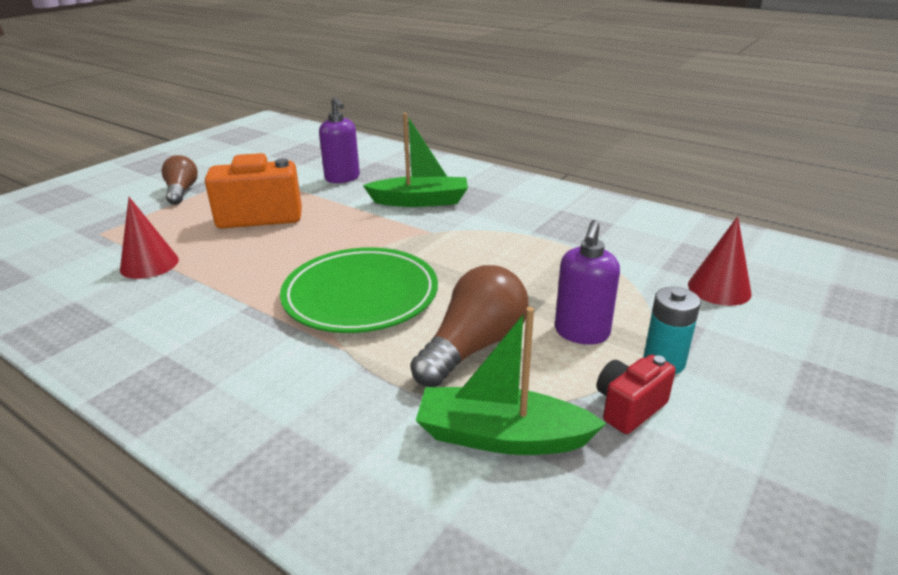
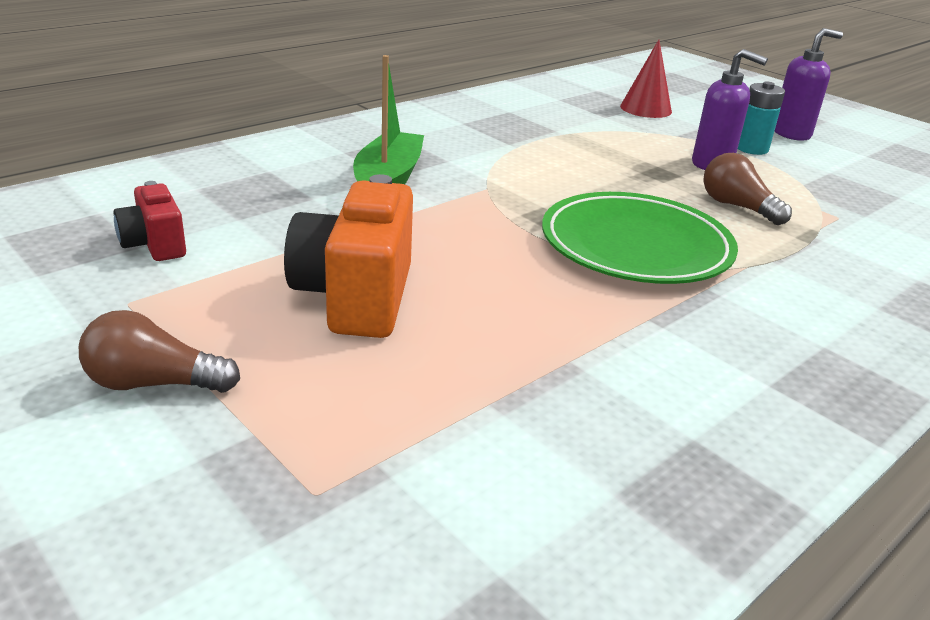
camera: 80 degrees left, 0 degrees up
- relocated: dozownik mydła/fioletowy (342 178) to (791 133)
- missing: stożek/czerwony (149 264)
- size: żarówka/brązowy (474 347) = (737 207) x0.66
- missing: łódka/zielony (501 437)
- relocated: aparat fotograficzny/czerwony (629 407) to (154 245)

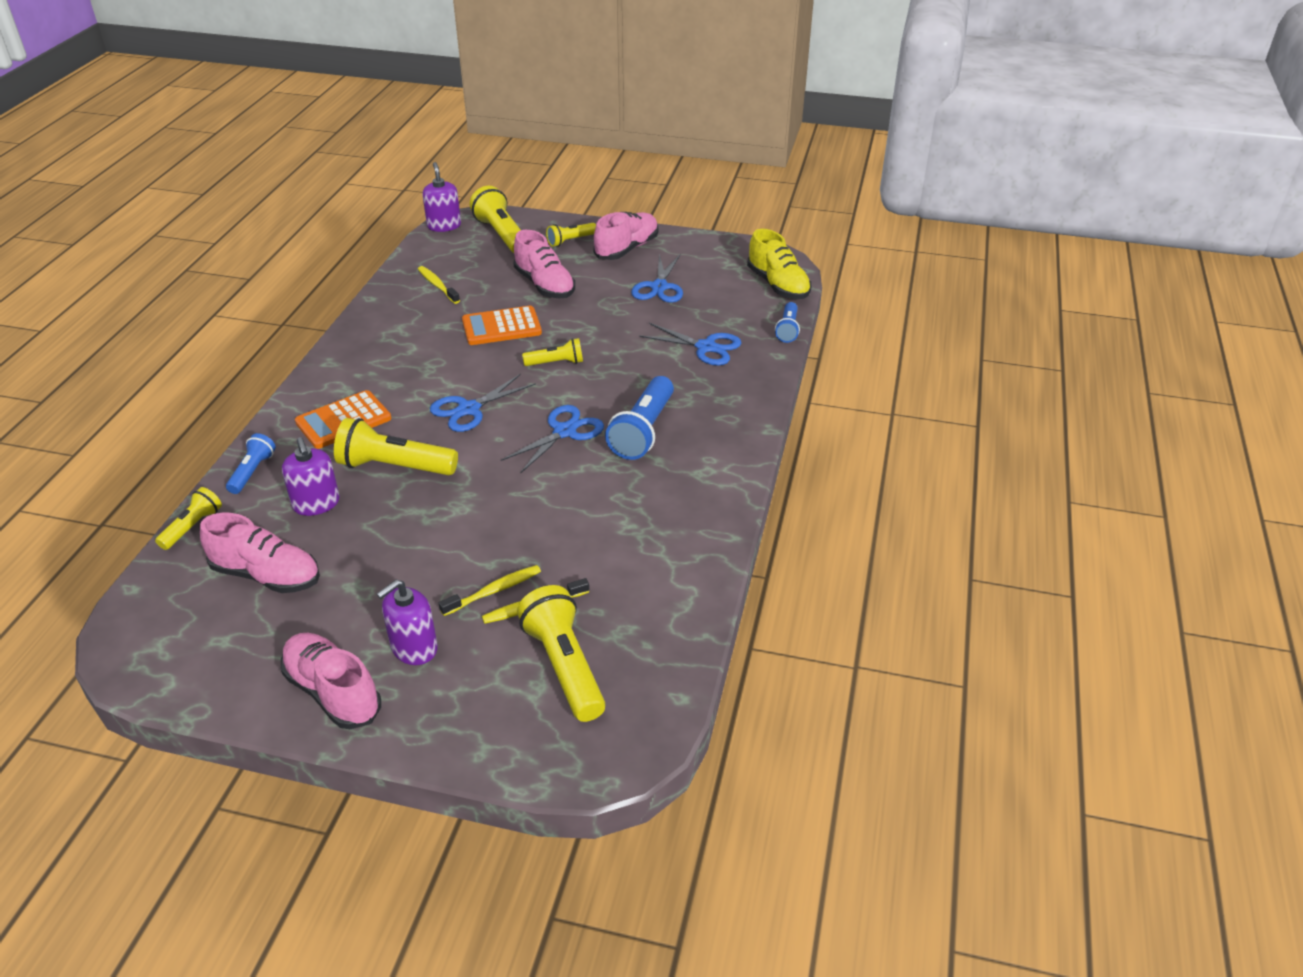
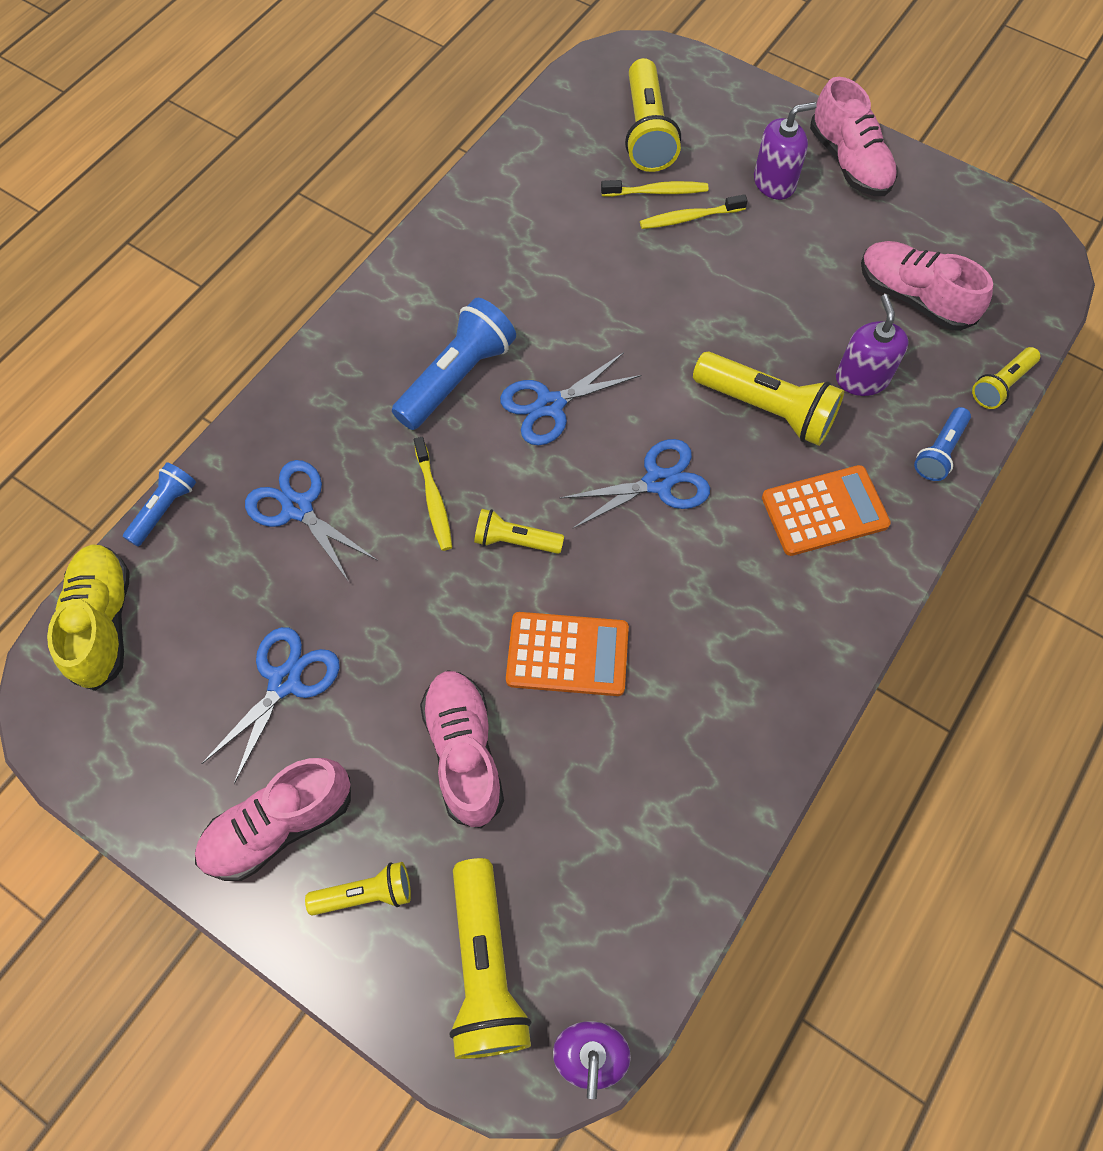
camera: 160 degrees left, 25 degrees up
- relocated: szczoteczka do zębów/żółty (437 285) to (434 500)

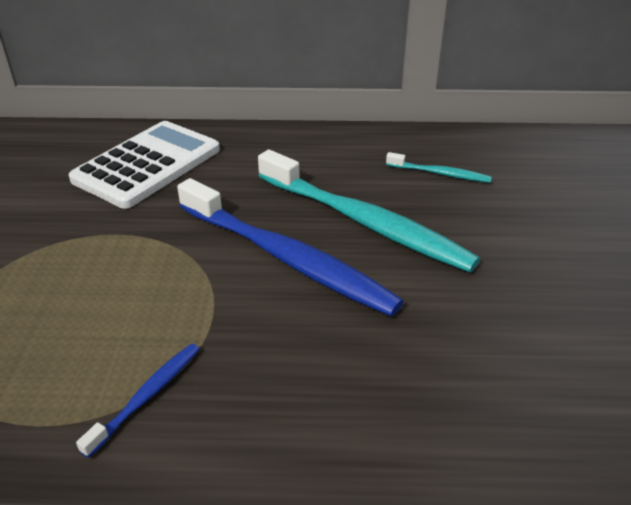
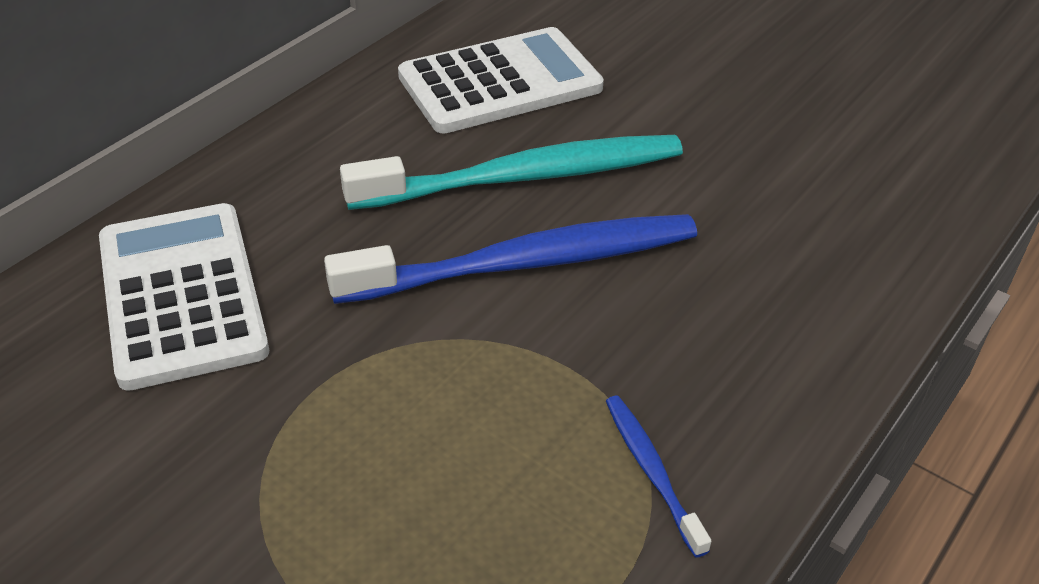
camera: 55 degrees left, 5 degrees up
- exchanged: szczoteczka do zębów/turkusowy (440 173) to kalkulator/biały (500 82)

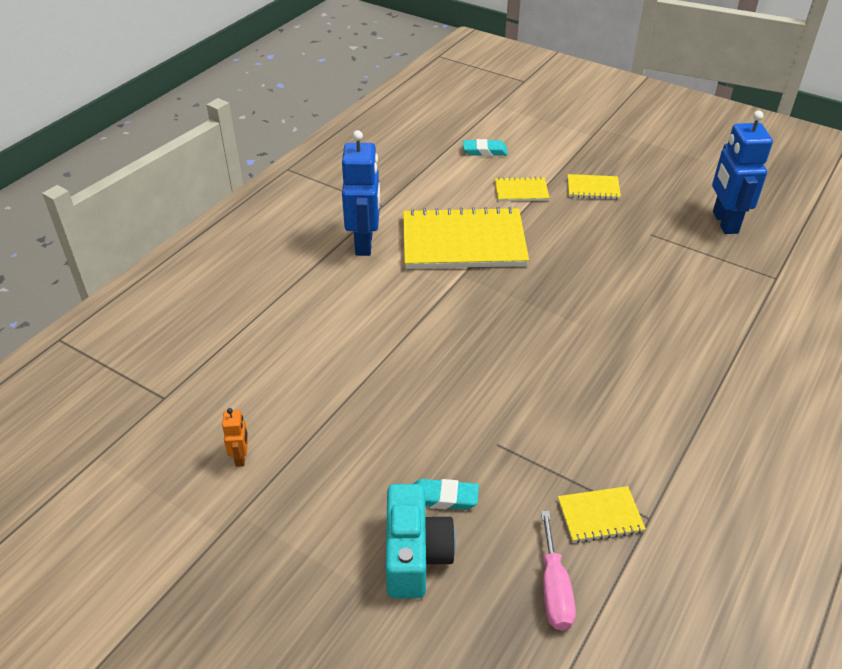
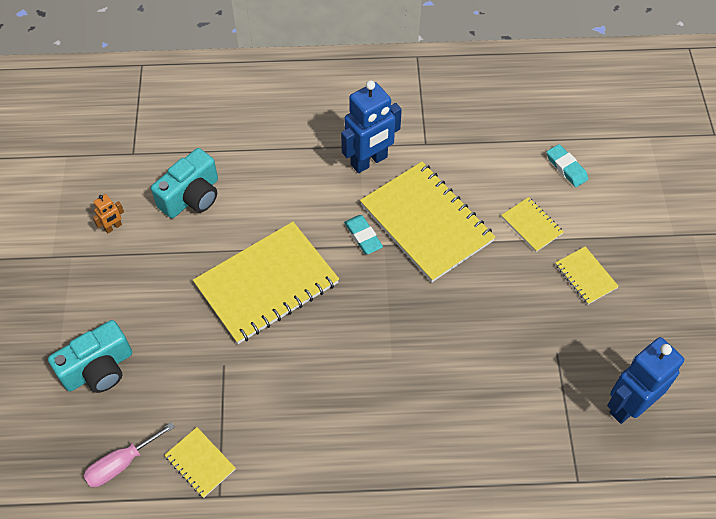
camera: 55 degrees right, 15 degrees up
- relocated: gumka do mazania/turkusowy (443 497) to (363 236)
- appeared: aparat fotograficzny/turkusowy (191 196)
- appeared: zeszyt/żółty (267 284)

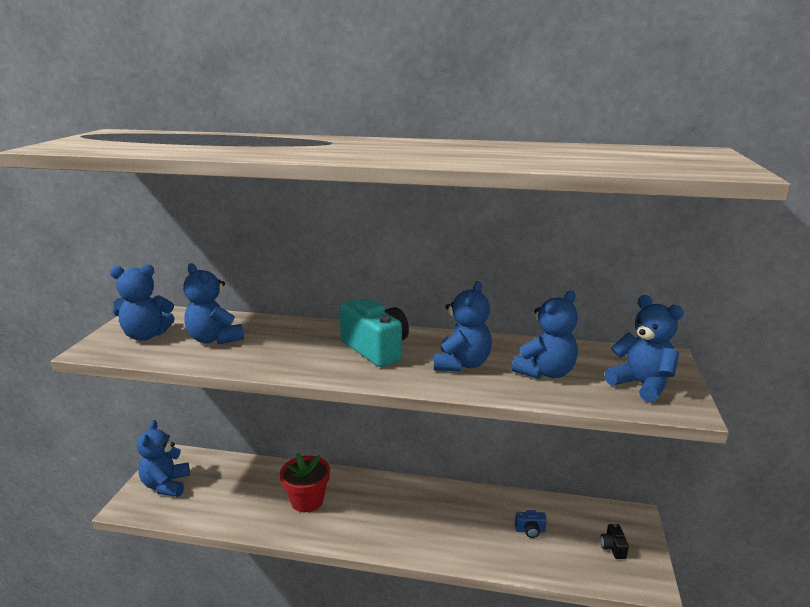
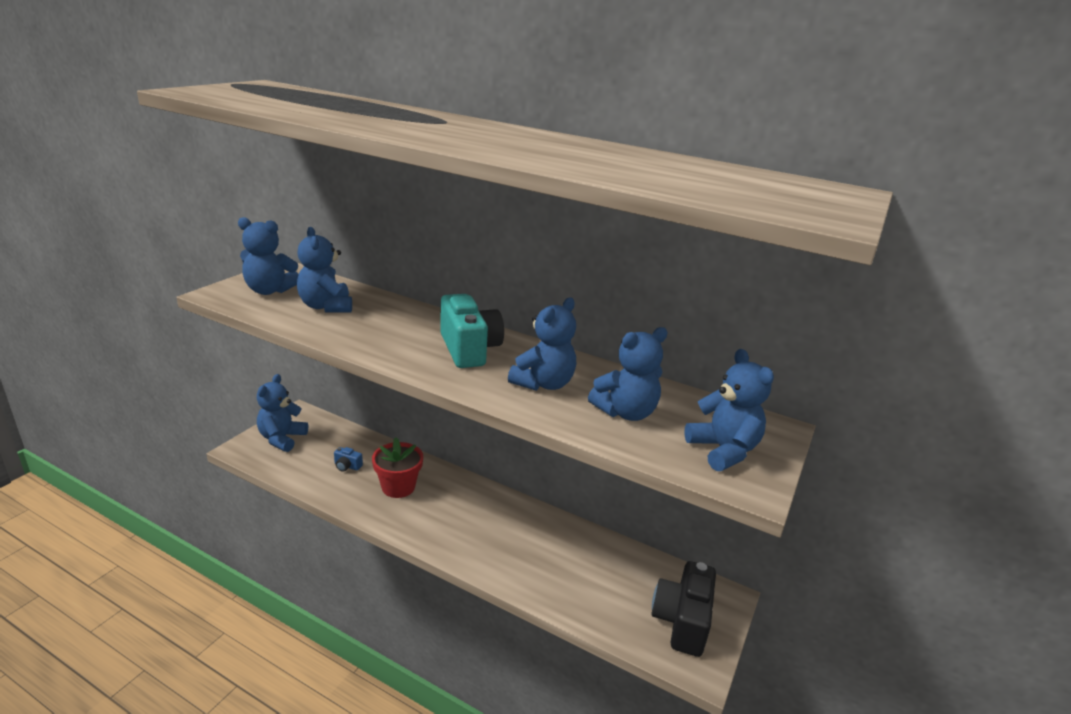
camera: 15 degrees right, 5 degrees up
- relocated: aparat fotograficzny/niebieski (530 530) to (347 466)
- size: aparat fotograficzny/czarny (613 548) = (682 621) x2.32

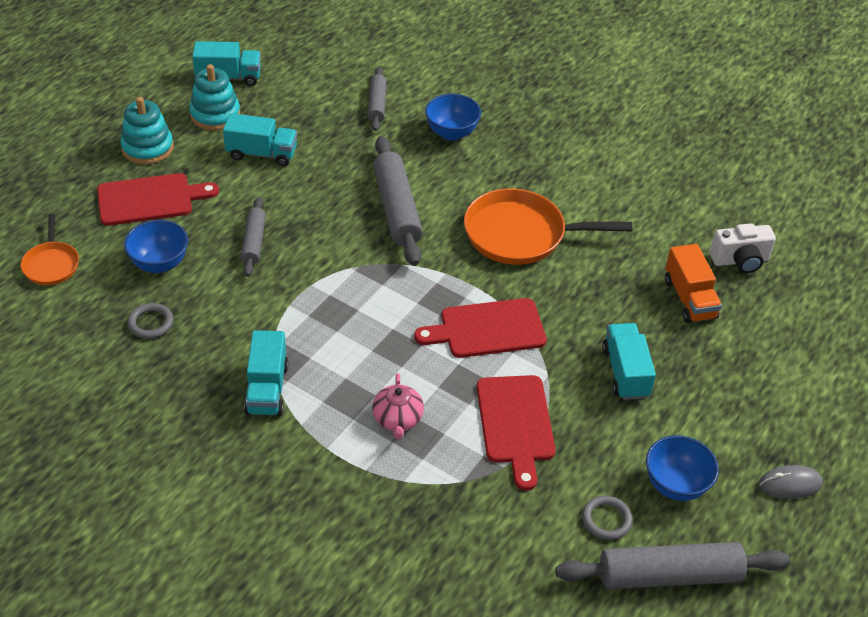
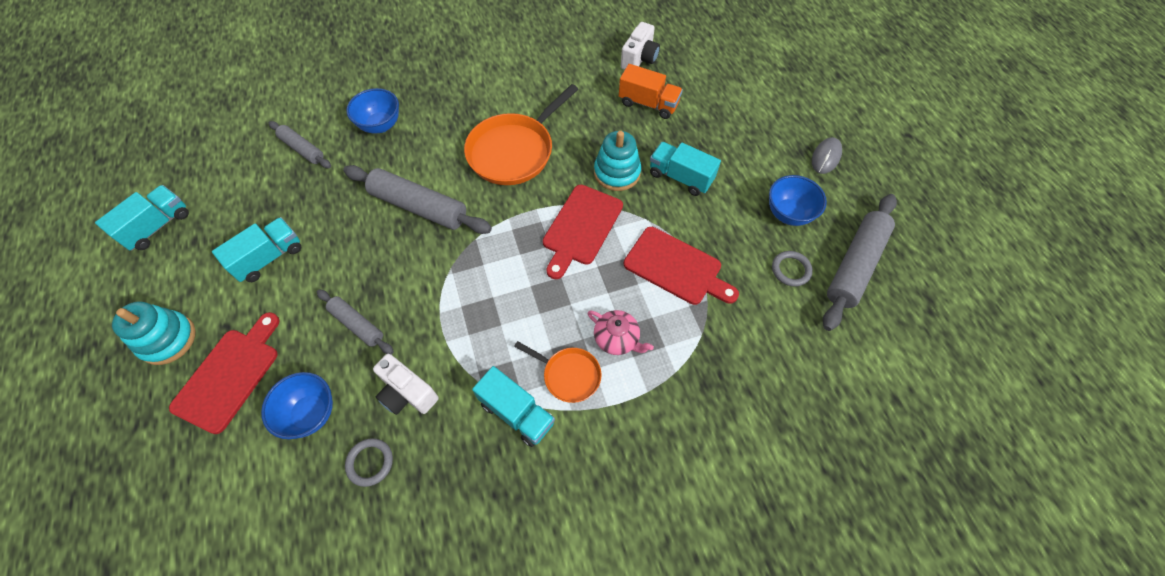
camera: 50 degrees left, 15 degrees up
- relocated: zabawka nakładanka/turkusowy (215 115) to (617 172)
- relocated: patelnia/pomarańczowy (51 264) to (568 375)
- appeared: aparat fotograficzny/biały (407 393)

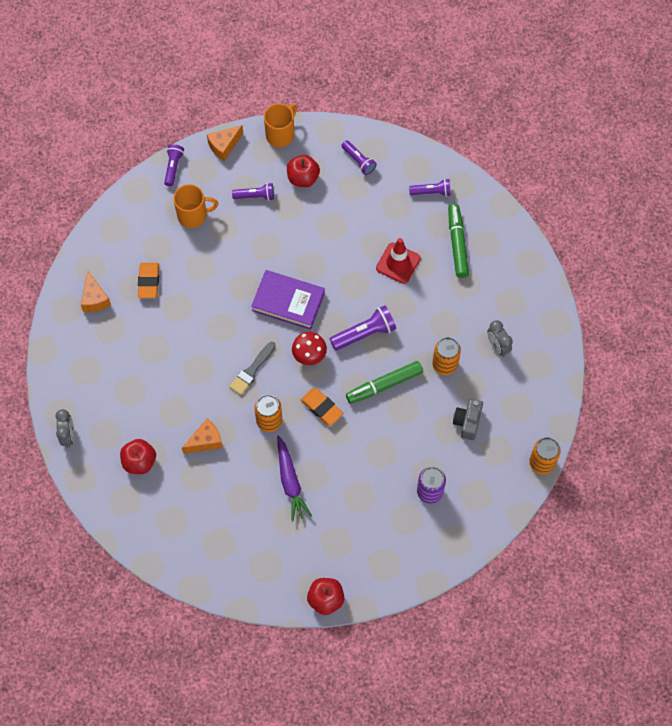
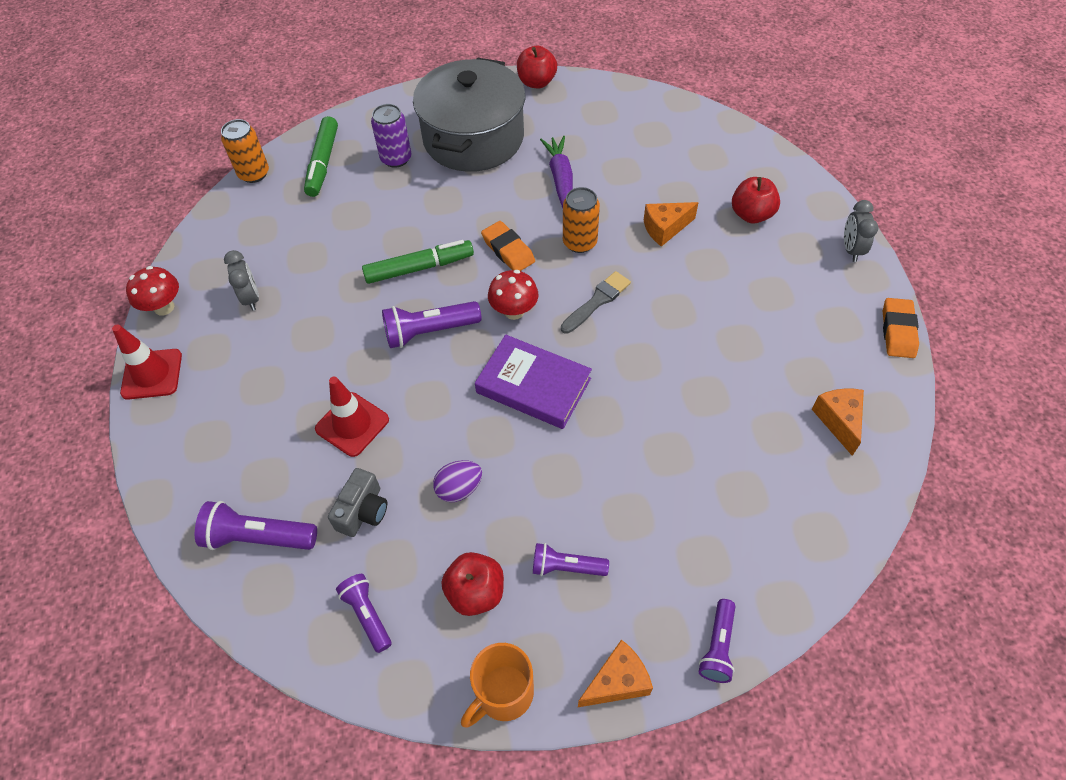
camera: 170 degrees left, 10 degrees down
- size: latarka/fioletowy (432 192) = (258 537) x1.53
- missing: kubek/pomarańczowy (193 215)
- relocated: flamaster/zielony (457 243) to (323 163)
- relocated: gumka do mazania/pomarańczowy (149 282) to (898 331)
- missing: puszka/pomarańczowy (445 364)
- relocated: aparat fotograficzny/szary (467 422) to (363 511)
- appeared: garnek/szary (473 138)
- appeared: grzyb/czerwony (164 307)
- appeared: pachołek/czerwony (152 374)
- appeared: jajko/fioletowy (459 489)

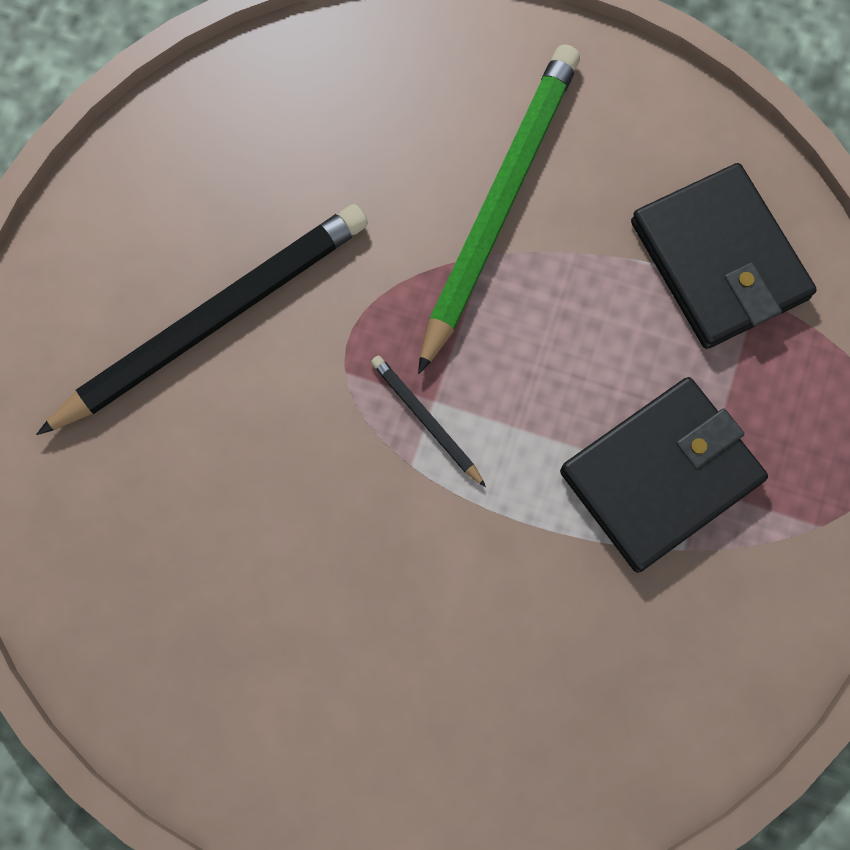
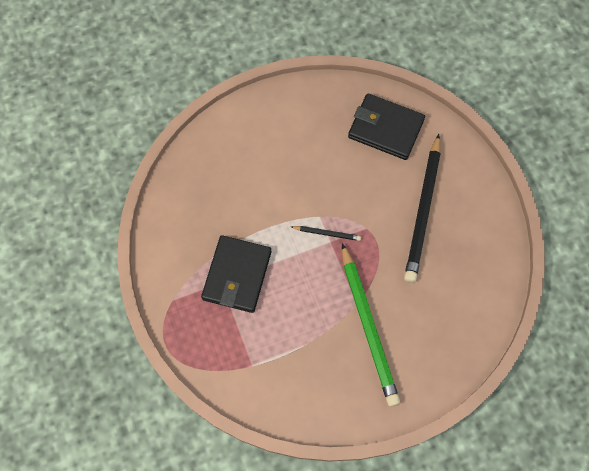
camera: 140 degrees right, 5 degrees down
- relocated: portfel/czarny (719 260) to (385 128)

